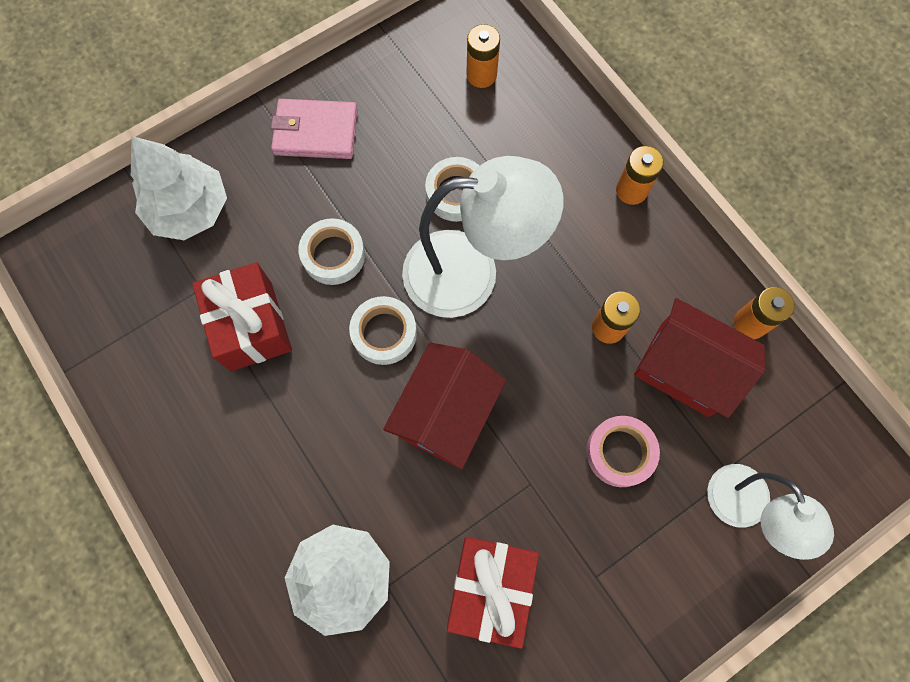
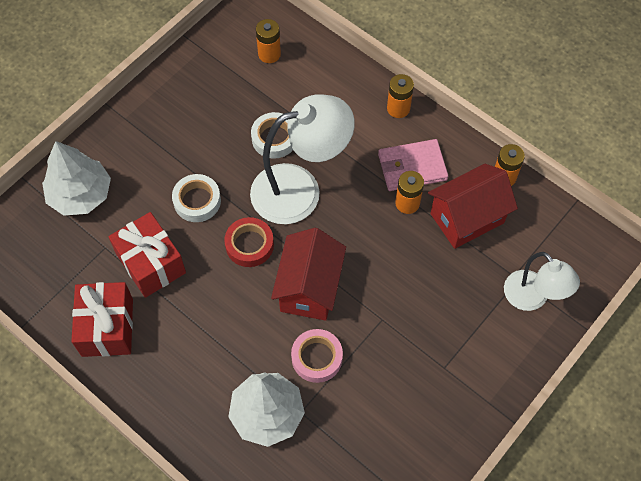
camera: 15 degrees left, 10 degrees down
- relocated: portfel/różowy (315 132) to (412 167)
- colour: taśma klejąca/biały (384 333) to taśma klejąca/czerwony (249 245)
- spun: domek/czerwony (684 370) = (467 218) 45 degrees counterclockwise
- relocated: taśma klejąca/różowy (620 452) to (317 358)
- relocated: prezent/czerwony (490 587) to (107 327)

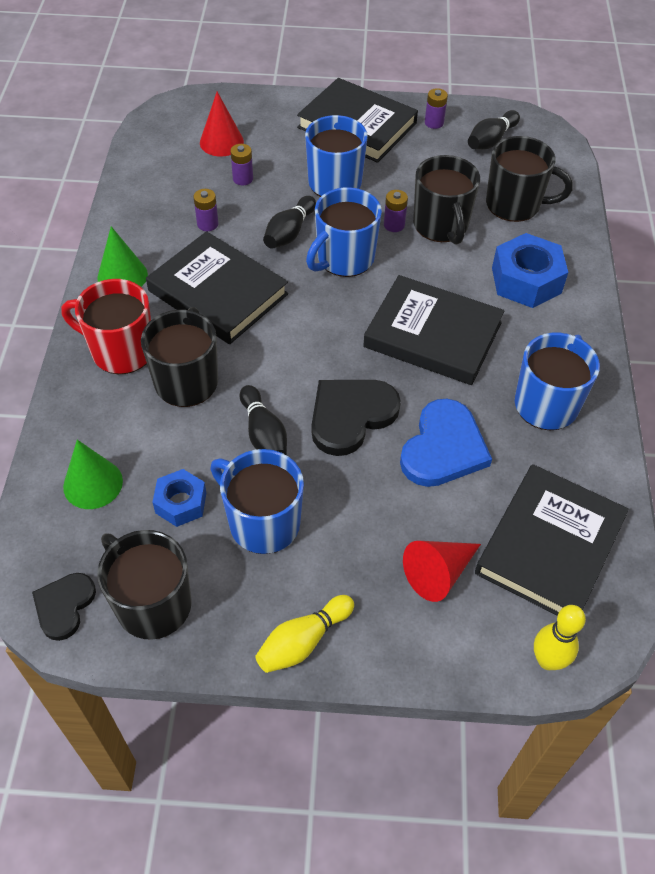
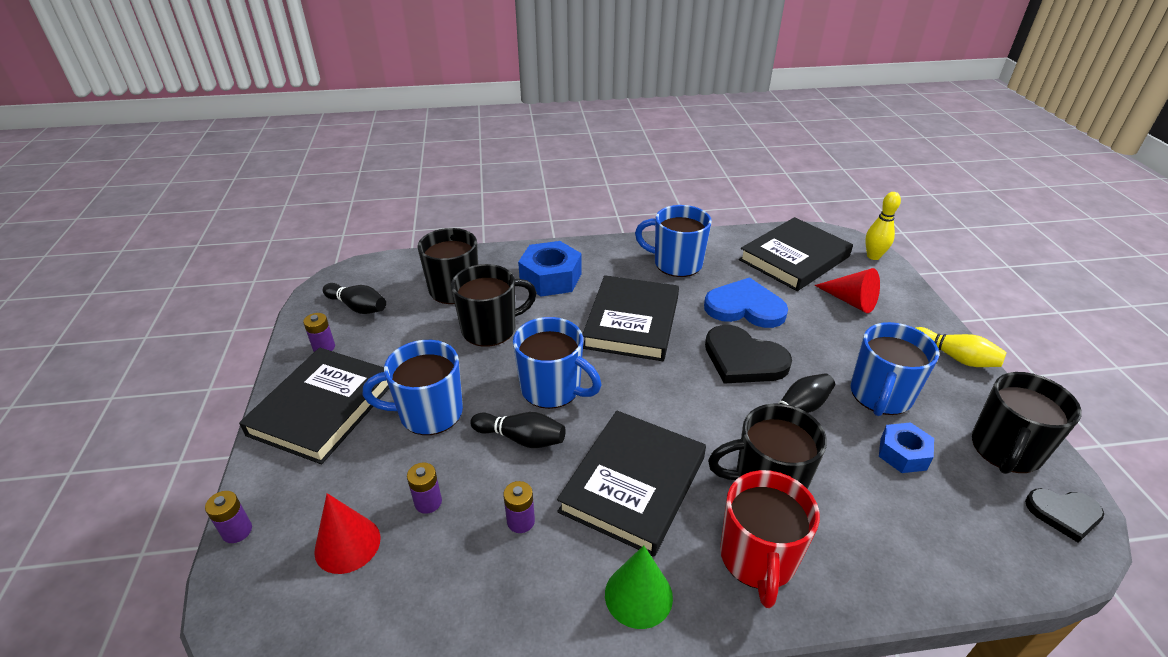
camera: 100 degrees left, 15 degrees down
- relocated: bateria/fioletowy (394 225) to (237 531)
- missing: stożek/zielony (93 484)
- spun: książka/czarny (549 546) = (794 258) 60 degrees counterclockwise

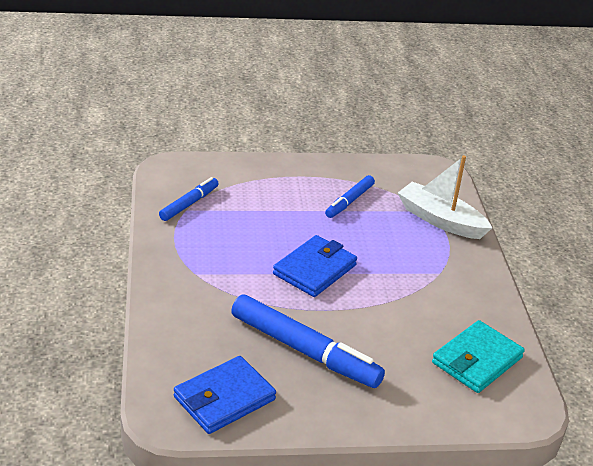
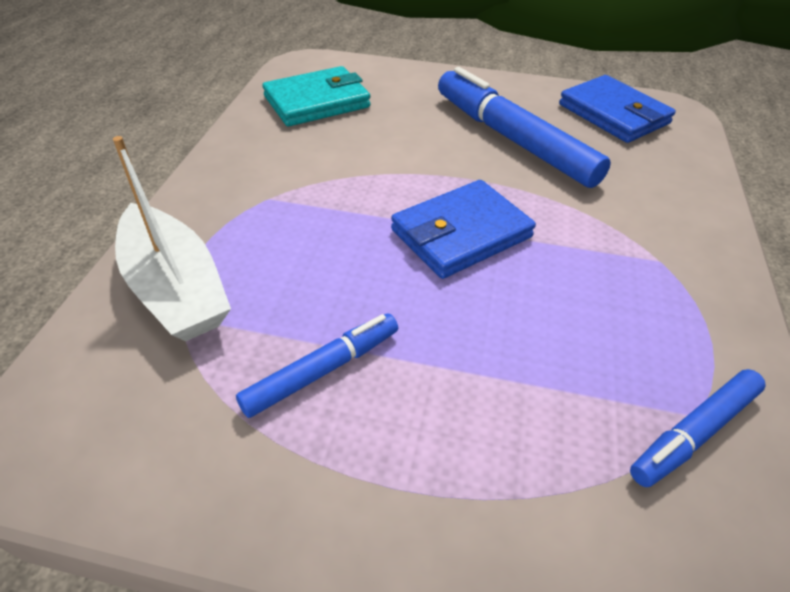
camera: 160 degrees left, 10 degrees up
- spun: portfel/niebieski (224 398) = (613 114) 75 degrees clockwise

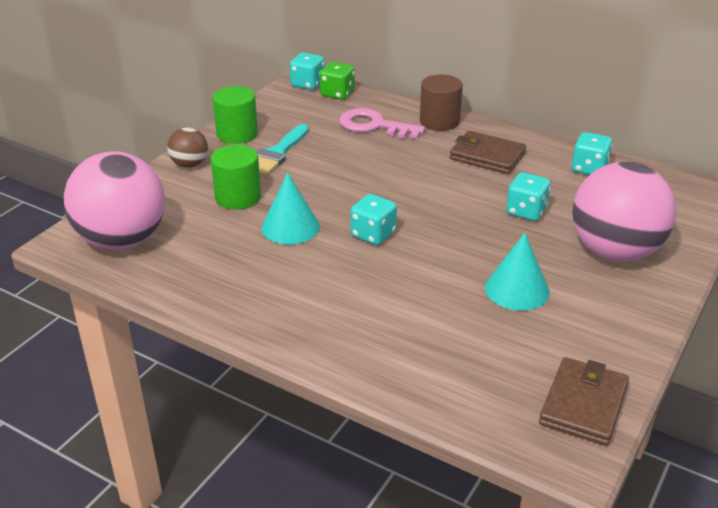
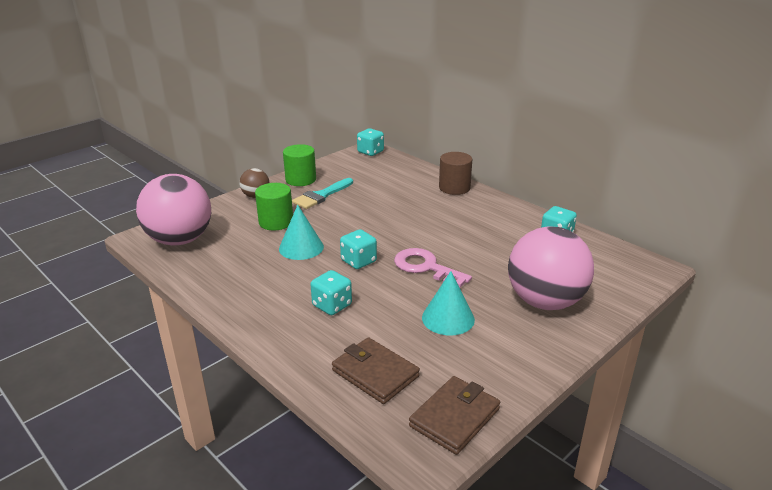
camera: 15 degrees right, 5 degrees down
- missing: kostka do gry/zielony (337 94)
- relocated: klucz/różowy (374 125) to (425 267)
- relocated: portfel/brązowy (487 156) to (375 373)
- relocated: kostka do gry/turkusowy (526 211) to (332 305)

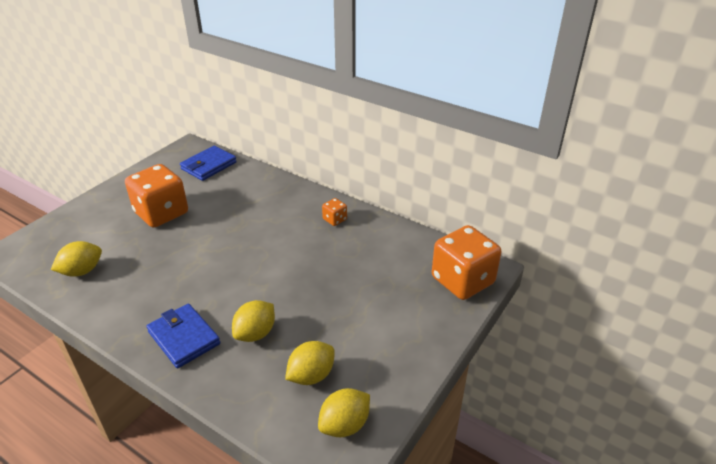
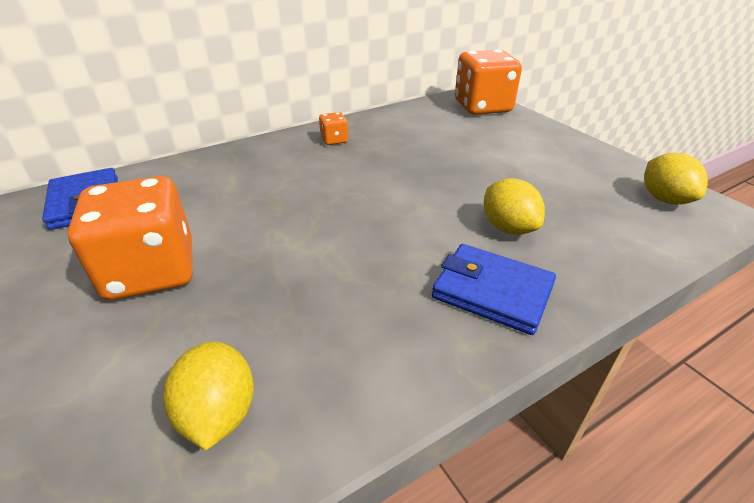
camera: 65 degrees left, 0 degrees up
- spun: portfel/niebieski (184 338) = (492 291) 45 degrees clockwise
- missing: cytryna/żółty (311 375)

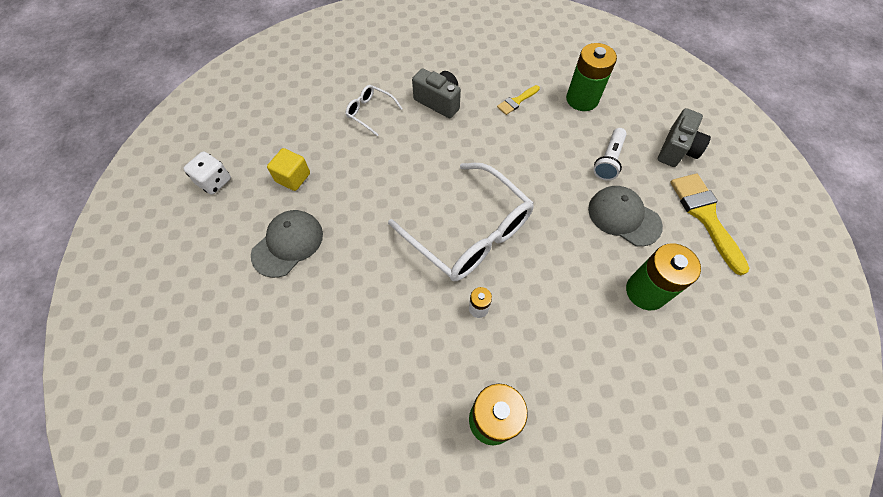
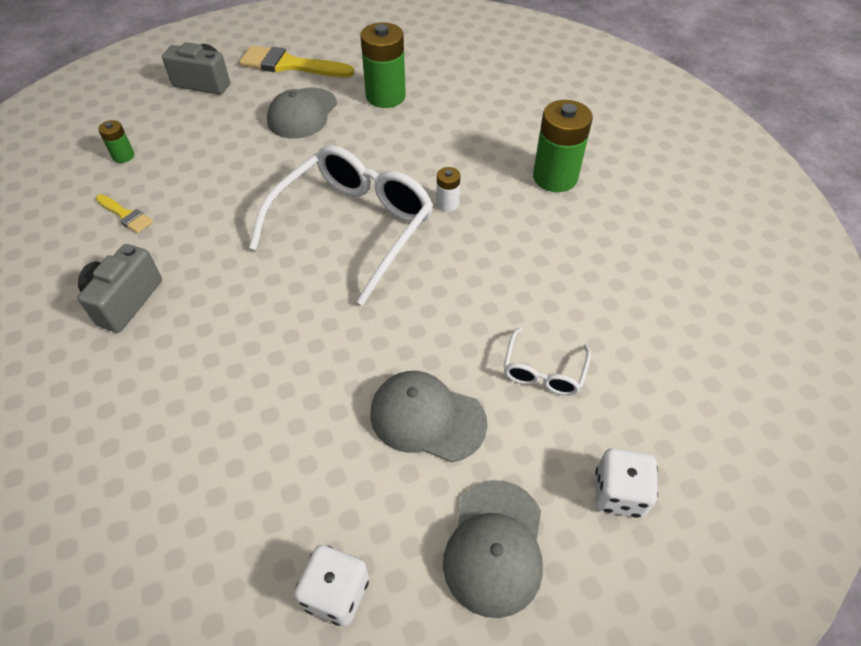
camera: 105 degrees left, 10 degrees down
- size: bateria/zielony (582 99) = (123 156) x0.49
- relocated: okulary/biały (370 112) to (543 371)
- missing: latarka/biały (608 160)
- missing: sześcian/żółty (293 177)
- spun: pędzel/żółty (705 216) = (290 65) 45 degrees clockwise
- appeared: kostka do gry/biały (619 493)
- appeared: czapka/szary (495 547)

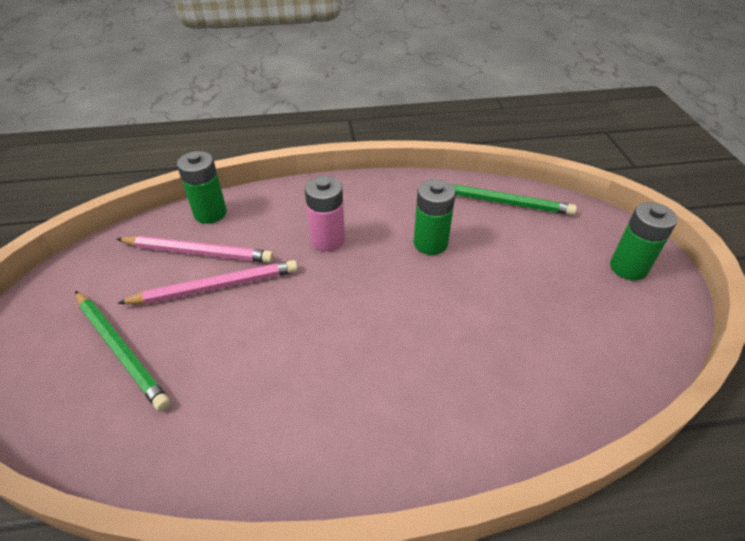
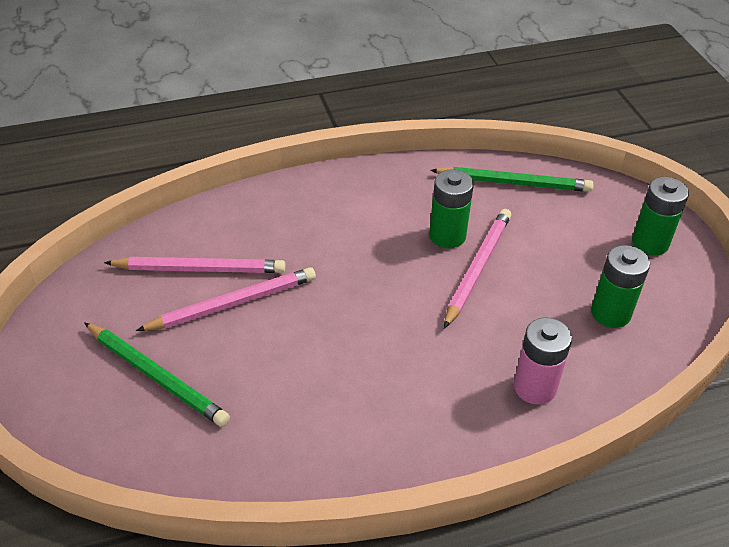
camera: 10 degrees left, 0 degrees up
- relocated: bateria/zielony (210 213) to (610 313)
- relocated: bateria/różowy (328 240) to (534 387)
- appeared: ołówek/różowy (477 268)

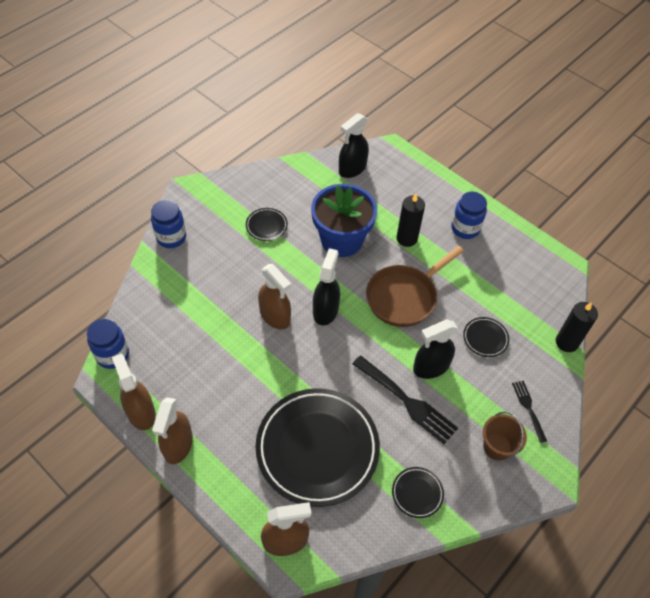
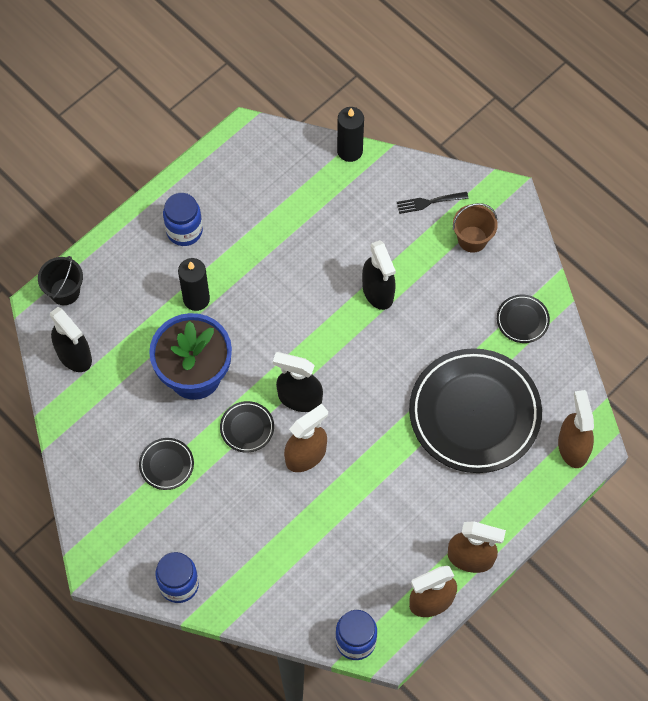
camera: 85 degrees left, 10 degrees up
- missing: patelnia/brązowy (404 297)
- relocated: talerz/czarny (485 338) to (247 428)
- missing: widelec/czarny (407 401)
- appeared: wiadro/czarny (65 291)

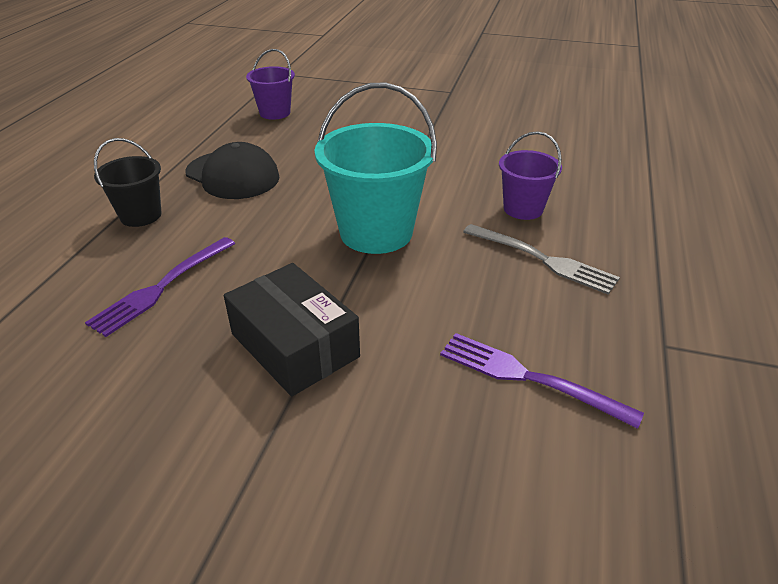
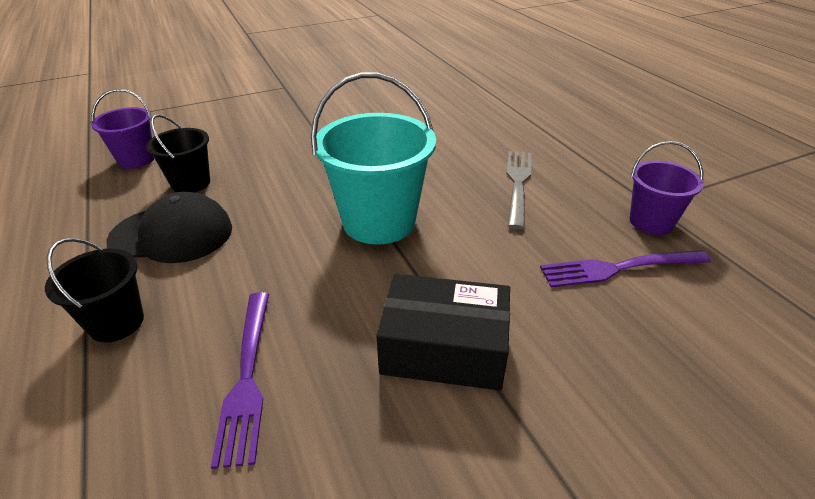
camera: 40 degrees left, 0 degrees up
- relocated: wiadro/fioletowy (523 209) to (651 222)
- spun: widelec/szary (542 259) = (518 184) 75 degrees counterclockwise
- appeared: wiadro/czarny (191 183)

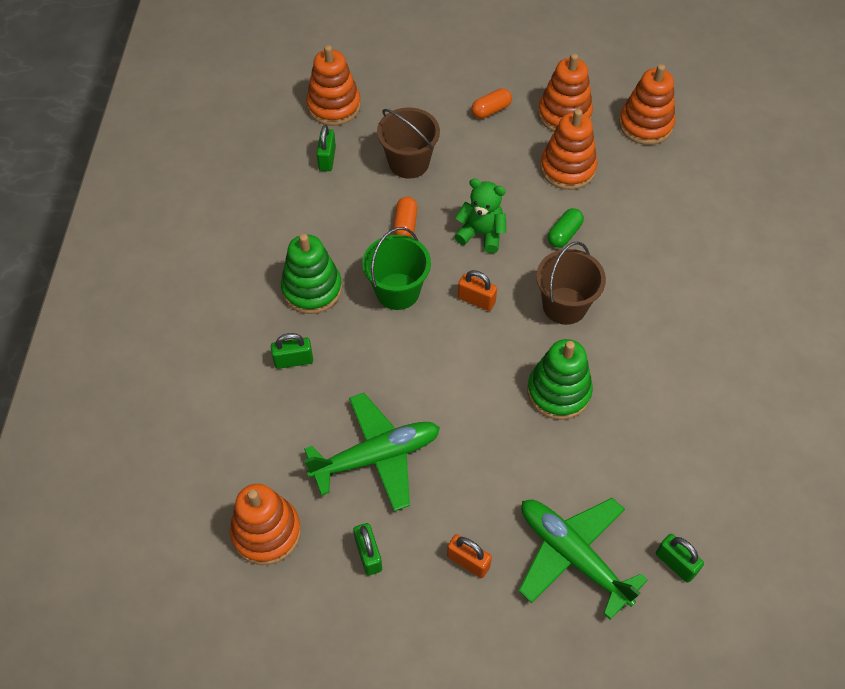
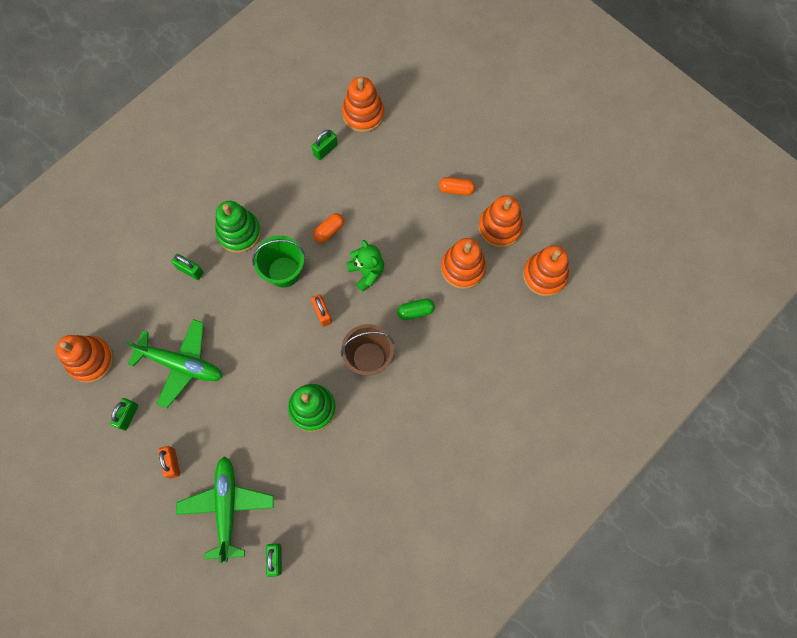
camera: 40 degrees right, 15 degrees up
- missing: wiadro/brązowy (409 162)

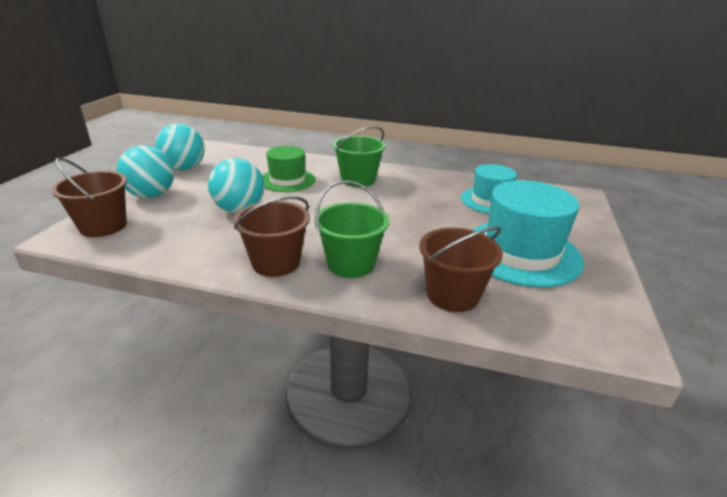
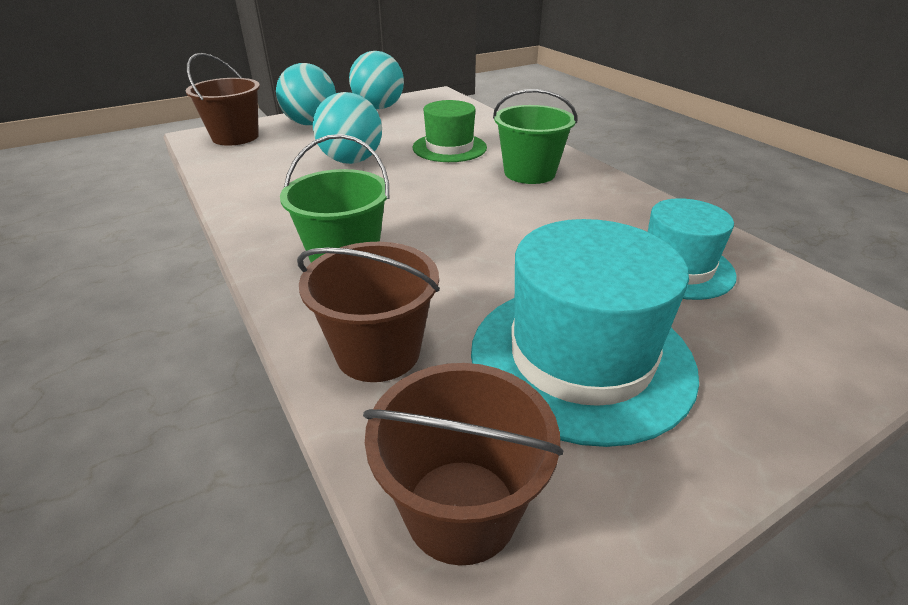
camera: 45 degrees right, 5 degrees up
- relocated: wiadro/brązowy (276 262) to (461 509)

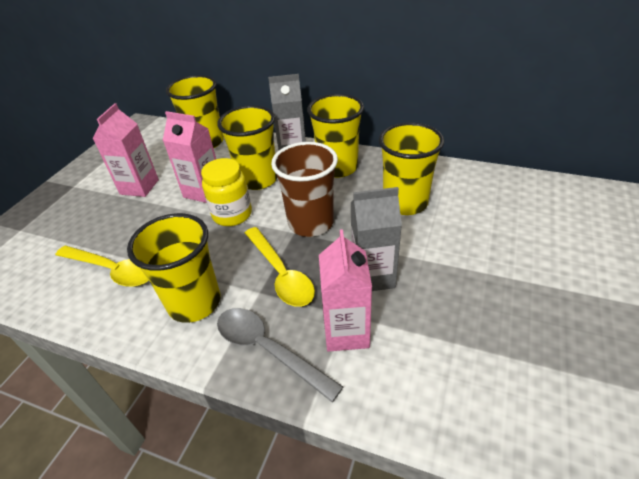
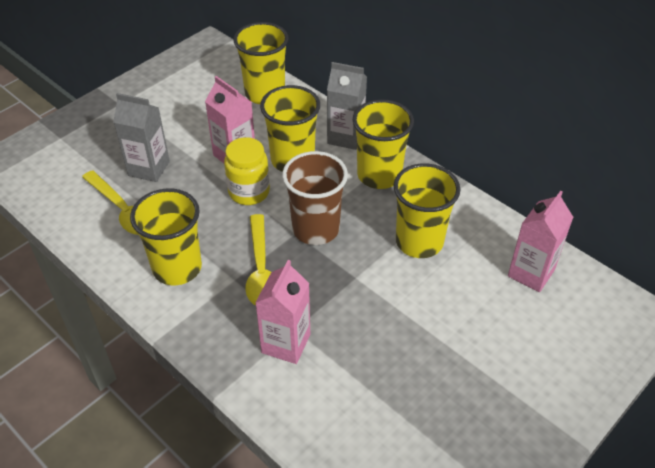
camera: 20 degrees right, 5 degrees up
- relocated: karton mleka/różowy (139 187) to (531 273)
- relocated: karton mleka/szary (373 276) to (149 168)
- missing: łyżka/szary (268 349)

